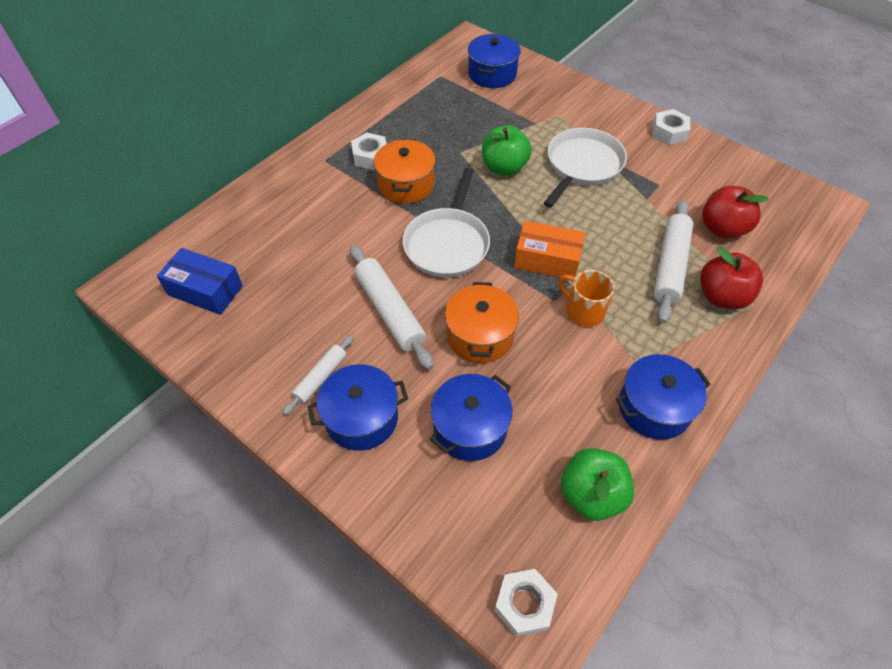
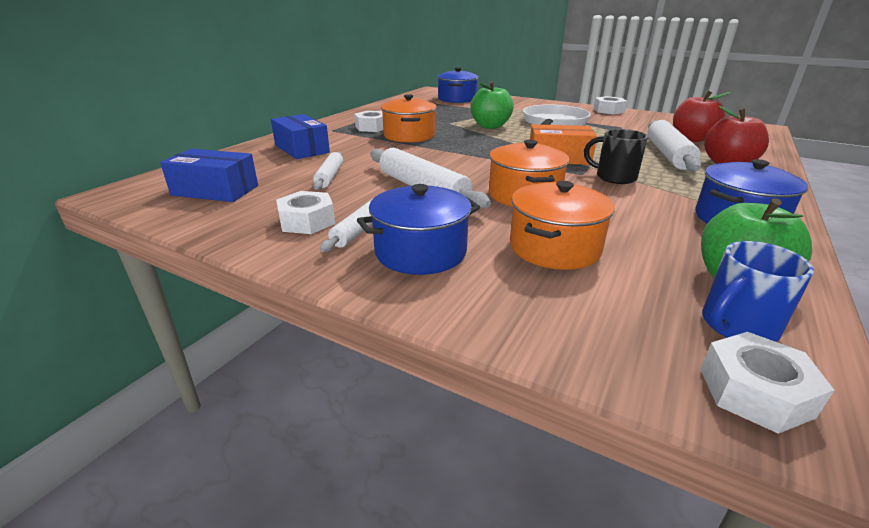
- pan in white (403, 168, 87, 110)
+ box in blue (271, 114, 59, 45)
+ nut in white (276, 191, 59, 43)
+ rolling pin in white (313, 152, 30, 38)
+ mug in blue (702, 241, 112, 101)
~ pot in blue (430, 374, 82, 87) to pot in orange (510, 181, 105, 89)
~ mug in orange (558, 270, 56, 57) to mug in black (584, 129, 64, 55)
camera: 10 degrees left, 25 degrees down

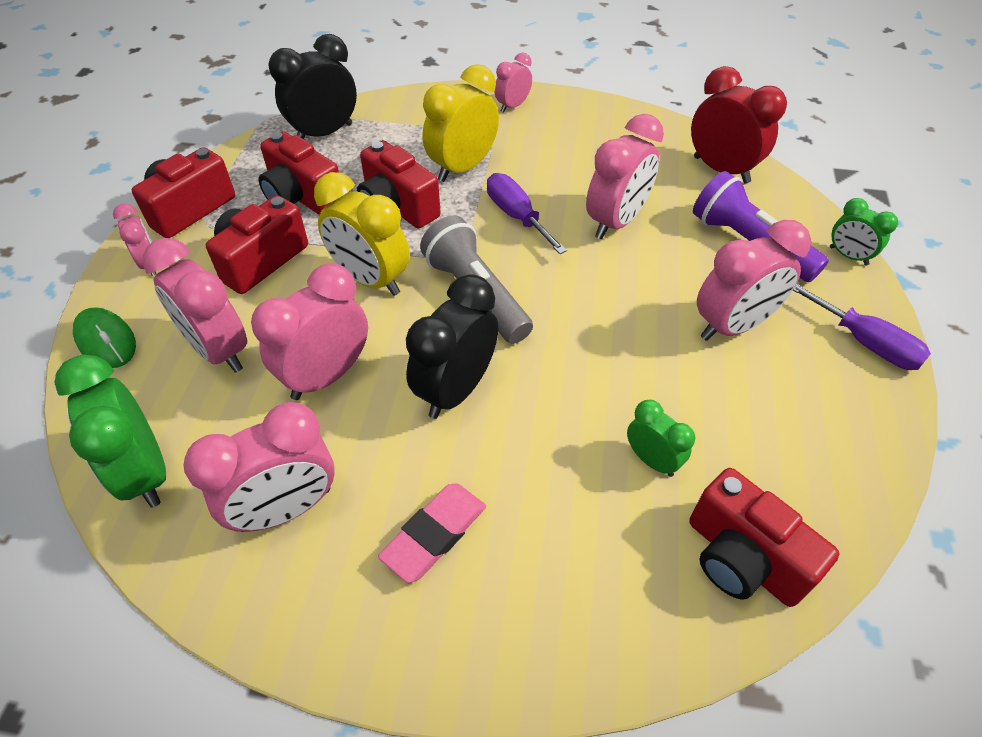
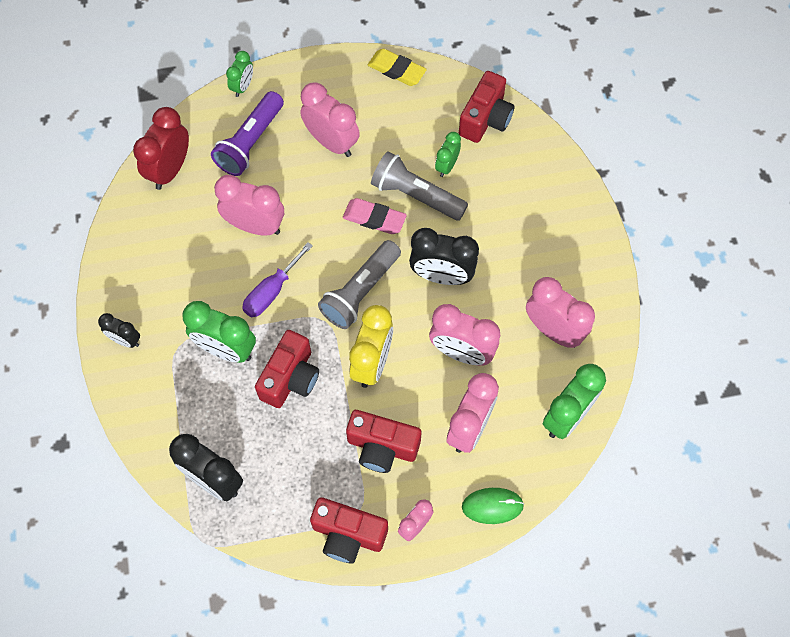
- camera in red (259, 131, 80, 84)
- screwdriver in purple (793, 284, 138, 86)
+ eraser in yellow (368, 49, 59, 37)
+ flashlight in grey (371, 151, 97, 70)
~ eraser in pink (378, 483, 108, 100) to (343, 198, 64, 36)
~ clock in yellow (422, 64, 77, 118) to clock in green (183, 301, 73, 62)
~ clock in pink (495, 53, 37, 60) to clock in black (98, 313, 42, 35)
~ mouse in green (73, 307, 63, 61) = (462, 488, 62, 36) 60 degrees clockwise
camera: 110 degrees left, 15 degrees up

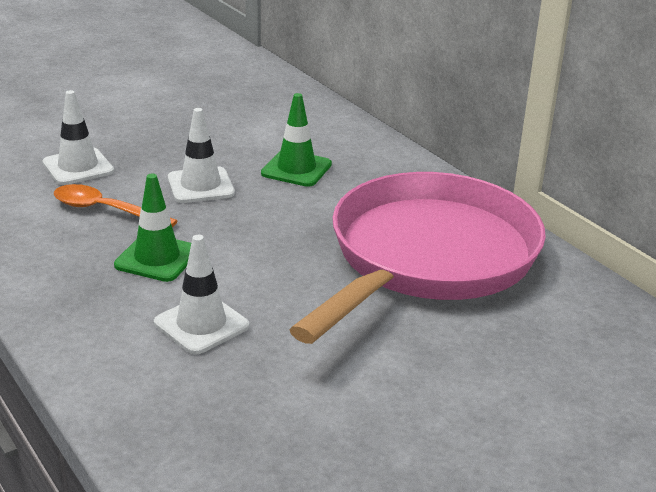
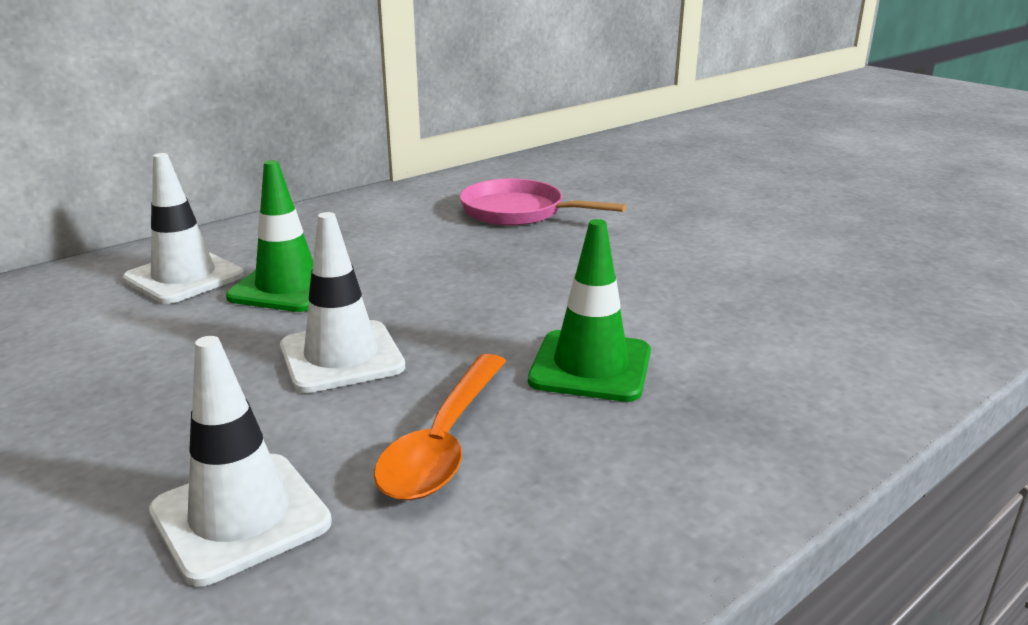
~ traffic cone in white (154, 235, 95, 119) to (123, 153, 121, 151)
~ pan in pink (290, 172, 256, 172) = (460, 179, 167, 47) x0.43
camera: 95 degrees left, 5 degrees down

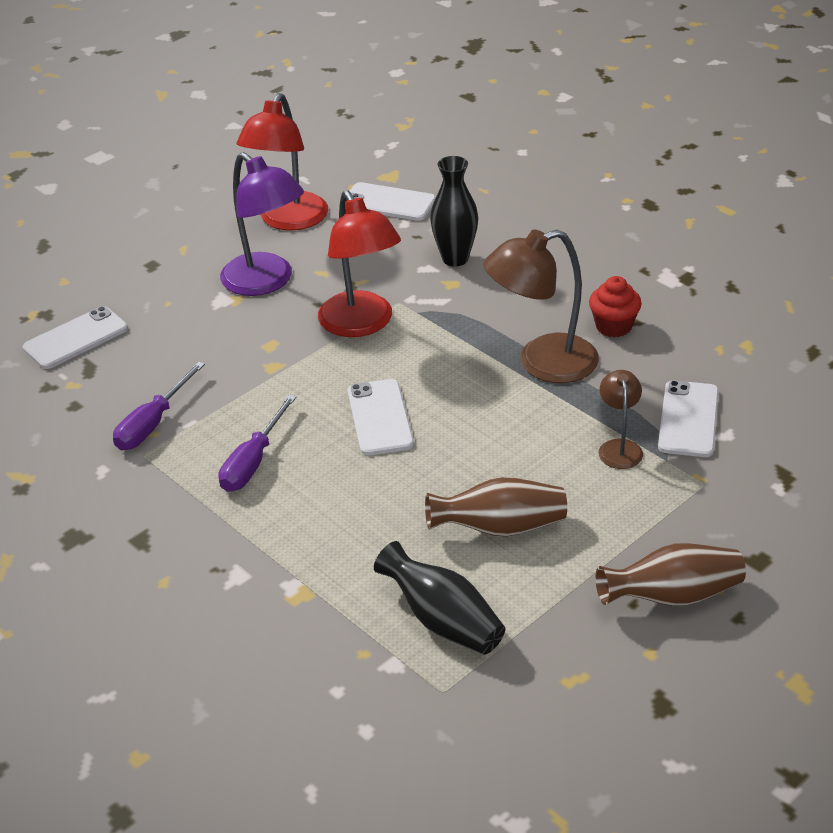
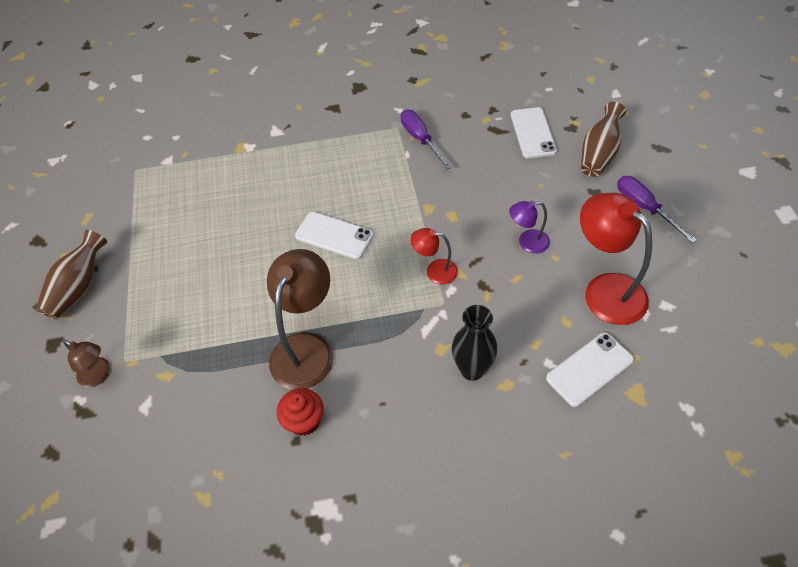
- vase in black (374, 541, 131, 114)
- phone in white (658, 380, 61, 77)
~ screwdriver in purple (219, 395, 77, 97) to (617, 176, 80, 67)
~ vase in brown (425, 477, 142, 60) to (581, 102, 45, 75)
~ lamp in brown (599, 370, 44, 99) to (63, 340, 47, 47)
~ lamp in purple (220, 152, 84, 144) = (509, 200, 41, 54) x0.53
~ lamp in red (318, 190, 83, 147) = (410, 228, 48, 57) x0.53
camera: 125 degrees right, 15 degrees up

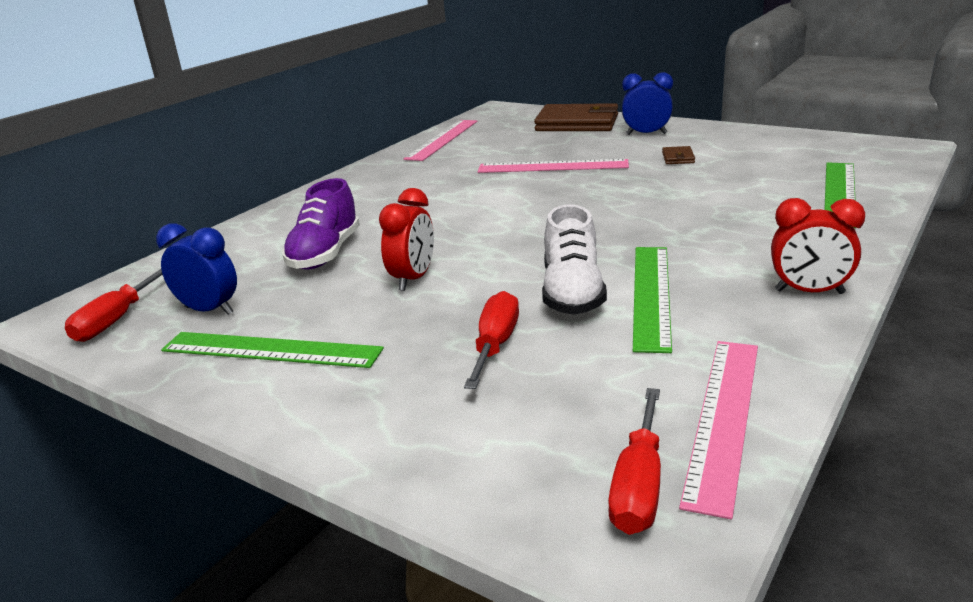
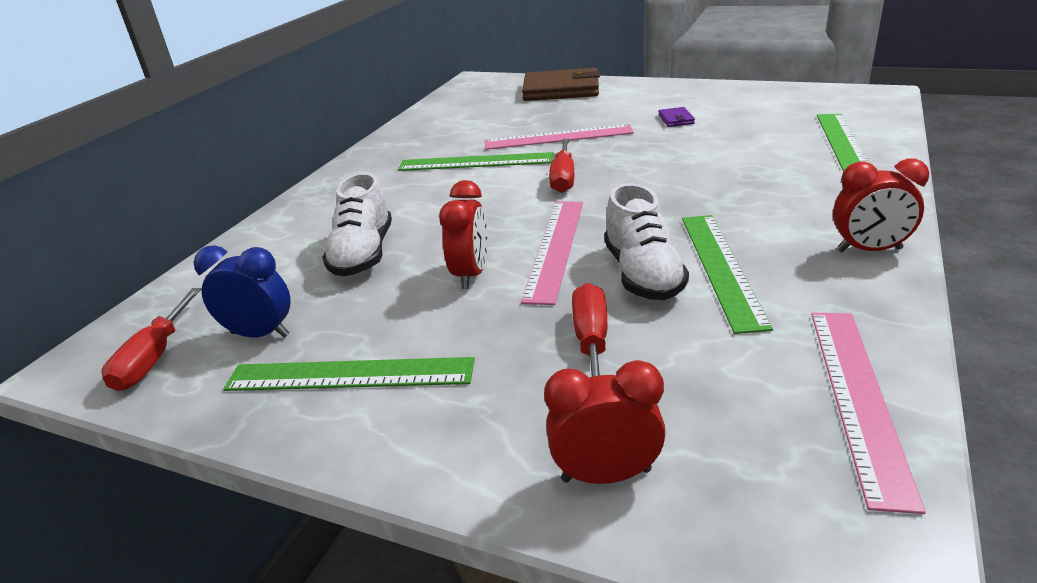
- clock in blue (622, 72, 51, 63)
+ ruler in green (398, 152, 156, 19)
+ clock in red (544, 360, 122, 124)
~ ruler in pink (404, 120, 73, 41) to (521, 201, 62, 104)
~ screwdriver in red (608, 388, 53, 147) to (549, 139, 25, 54)
~ shoe in purple (282, 178, 78, 92) to shoe in white (322, 172, 70, 104)
~ wallet in brown (662, 146, 33, 18) to wallet in purple (658, 107, 37, 20)
camera: 10 degrees left, 5 degrees up

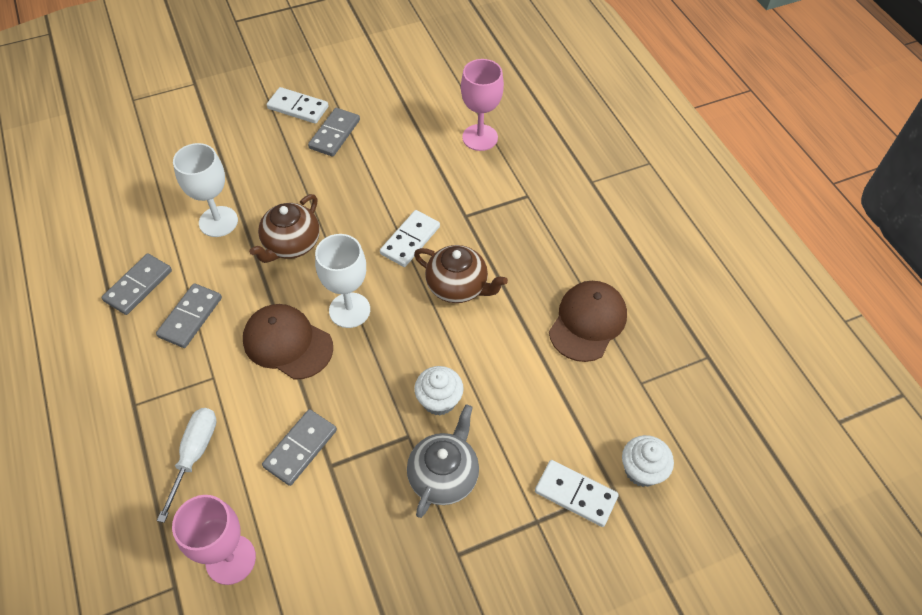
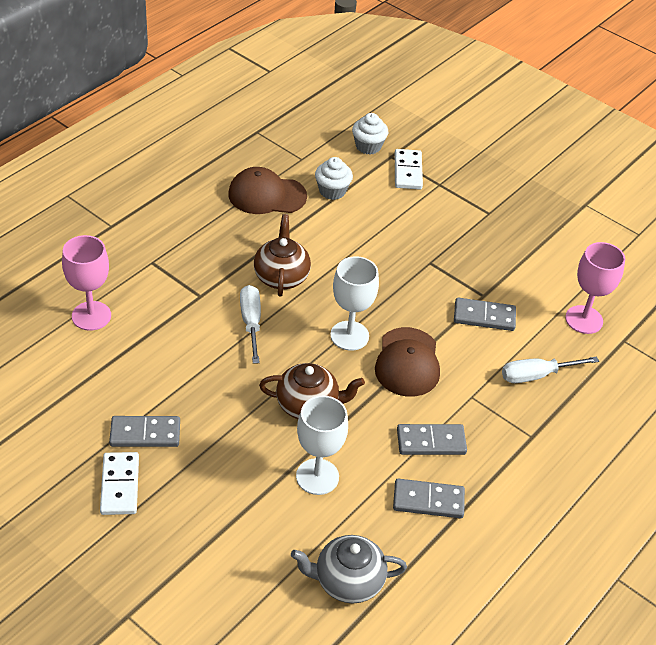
~ teapot in grey (407, 404, 72, 114) to (291, 535, 116, 68)
~ cupcake in white (414, 366, 50, 49) to (315, 157, 38, 43)
~ domino in white (380, 210, 60, 57) to screwdriver in white (240, 285, 21, 79)
camera: 120 degrees left, 10 degrees down

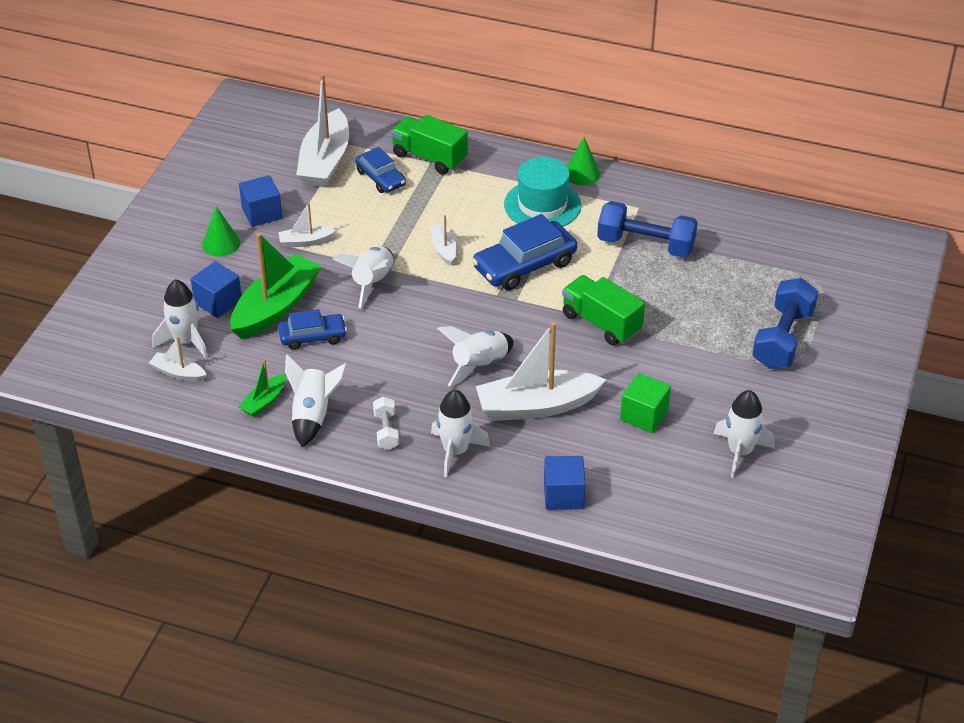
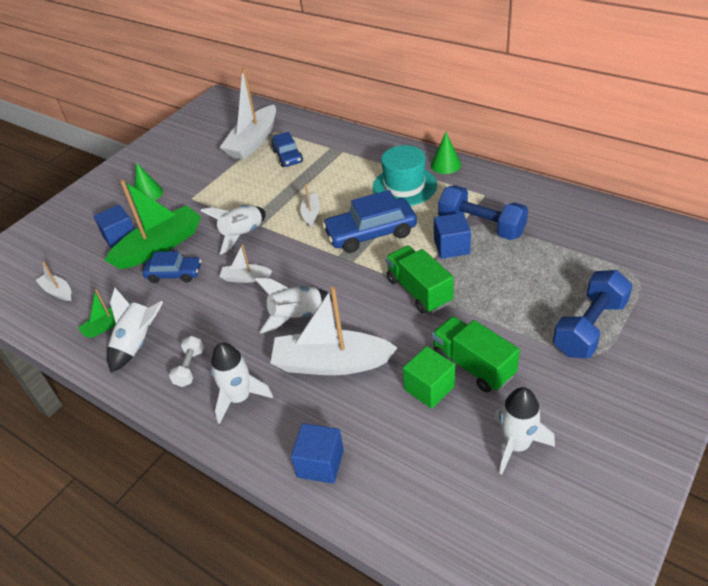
- rocket in white (152, 279, 56, 79)
~ cube in blue (239, 175, 43, 52) to (434, 213, 37, 46)
~ boat in white (278, 203, 58, 45) to (220, 244, 52, 39)
~ truck in green (391, 115, 77, 59) to (432, 316, 88, 77)
camera: 20 degrees right, 0 degrees up

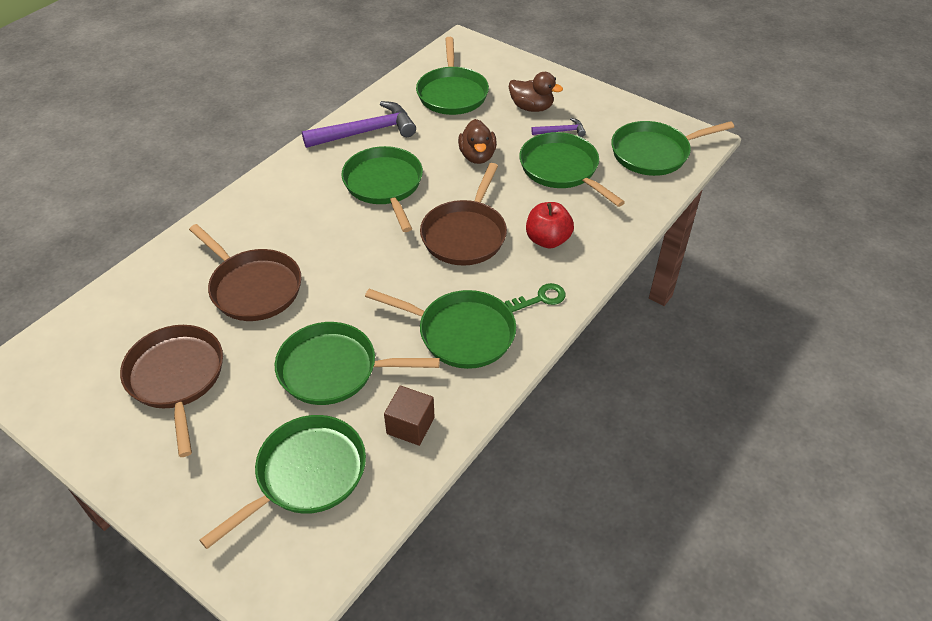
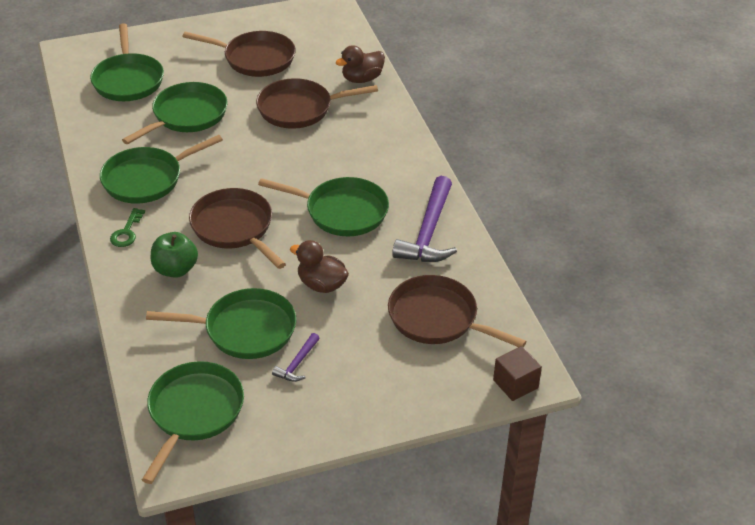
~ cube in brown (384, 386, 51, 60) to (493, 346, 49, 55)
~ duck in brown (509, 72, 54, 40) to (336, 45, 49, 38)
~ pan in green (416, 37, 73, 78) to pan in brown (388, 275, 139, 72)
~ apple in red (526, 202, 48, 47) to apple in green (151, 232, 47, 46)
camera: 125 degrees right, 5 degrees down

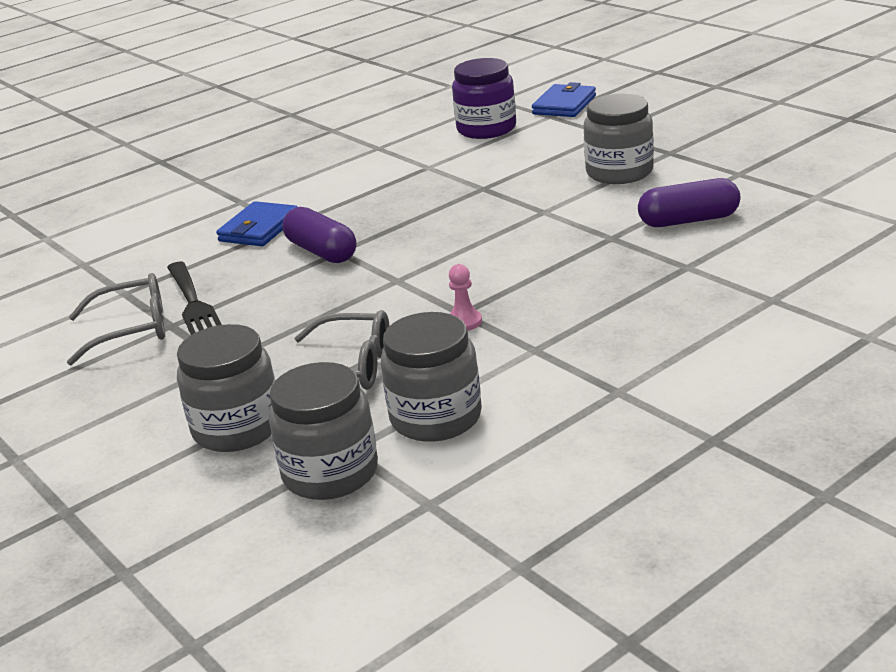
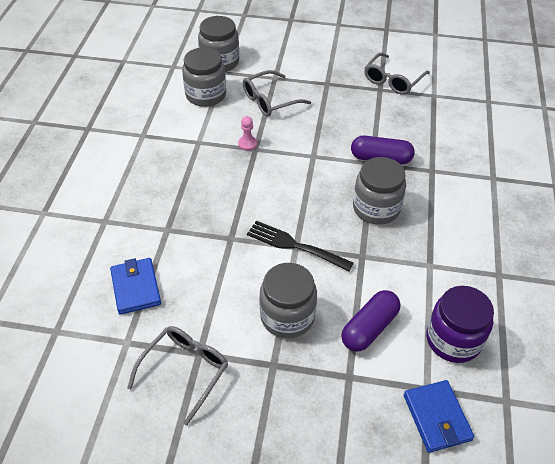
+ glasses in grey (127, 326, 101, 100)
~ fork in black (167, 262, 55, 73) to (247, 221, 107, 51)
~ jar in grey (177, 324, 98, 128) to (353, 157, 53, 68)
~ wallet in blue (216, 201, 82, 45) to (110, 258, 51, 57)
~ capsule in purple (638, 178, 103, 49) to (341, 290, 60, 62)
camera: 135 degrees right, 20 degrees up

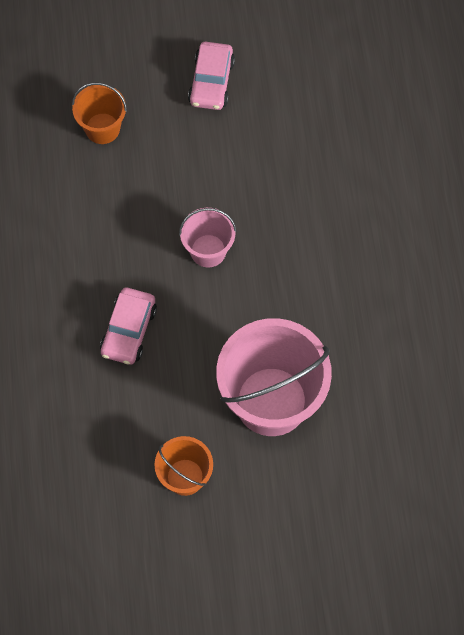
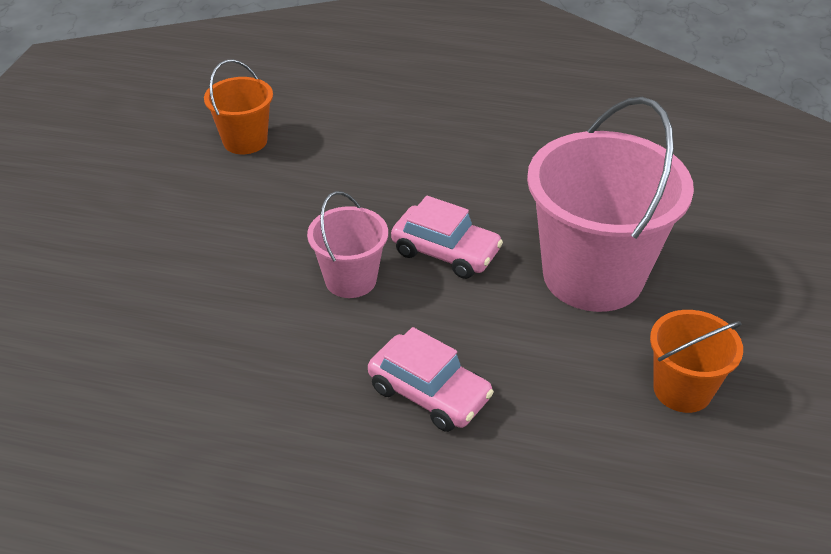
~ bucket in orange (72, 83, 55, 61) to (204, 59, 69, 95)
~ car in pink (188, 42, 47, 68) to (391, 196, 112, 83)
camera: 70 degrees left, 25 degrees down

